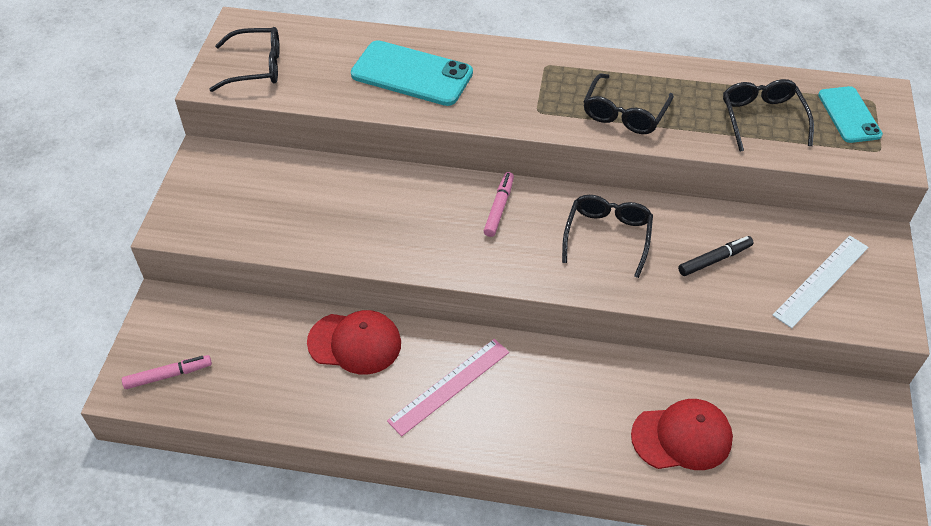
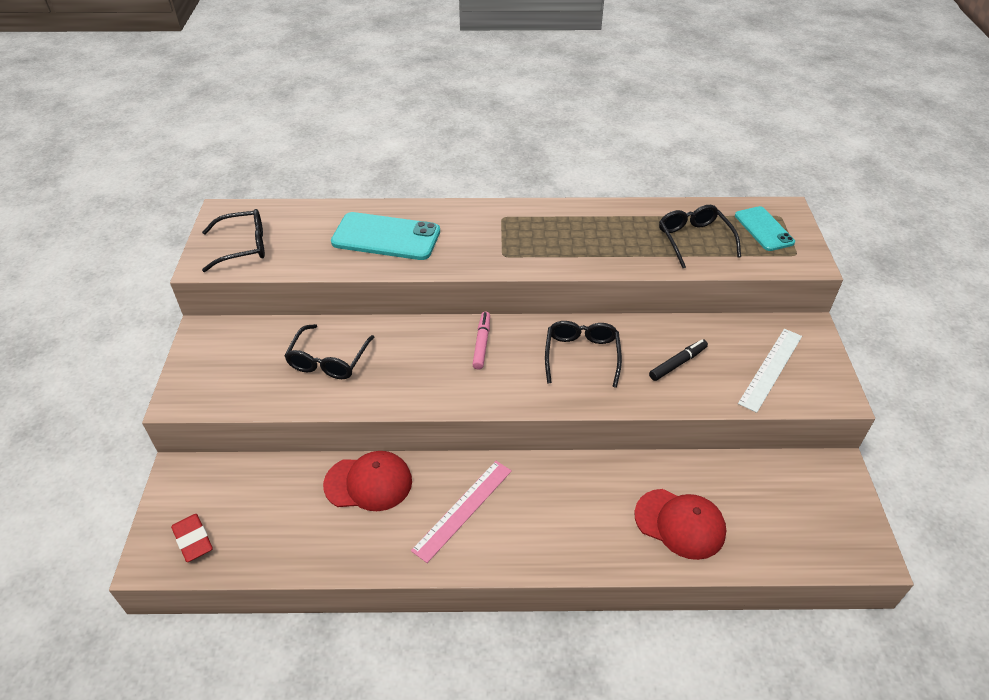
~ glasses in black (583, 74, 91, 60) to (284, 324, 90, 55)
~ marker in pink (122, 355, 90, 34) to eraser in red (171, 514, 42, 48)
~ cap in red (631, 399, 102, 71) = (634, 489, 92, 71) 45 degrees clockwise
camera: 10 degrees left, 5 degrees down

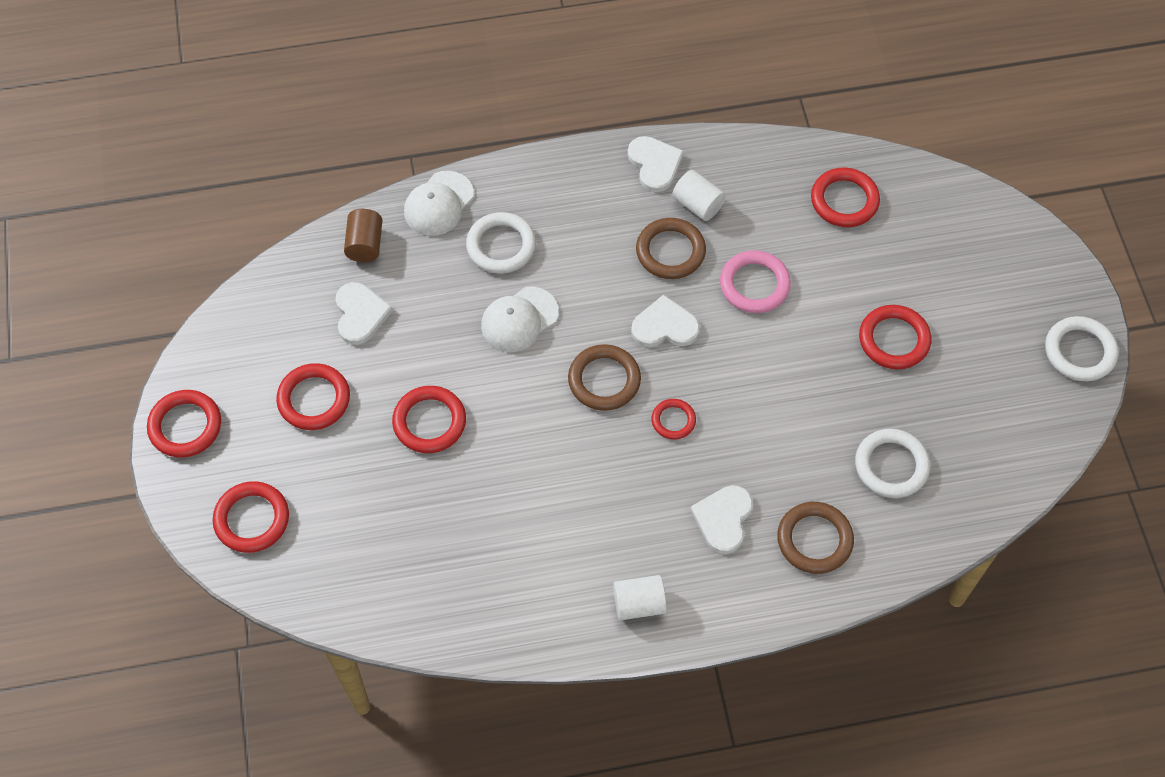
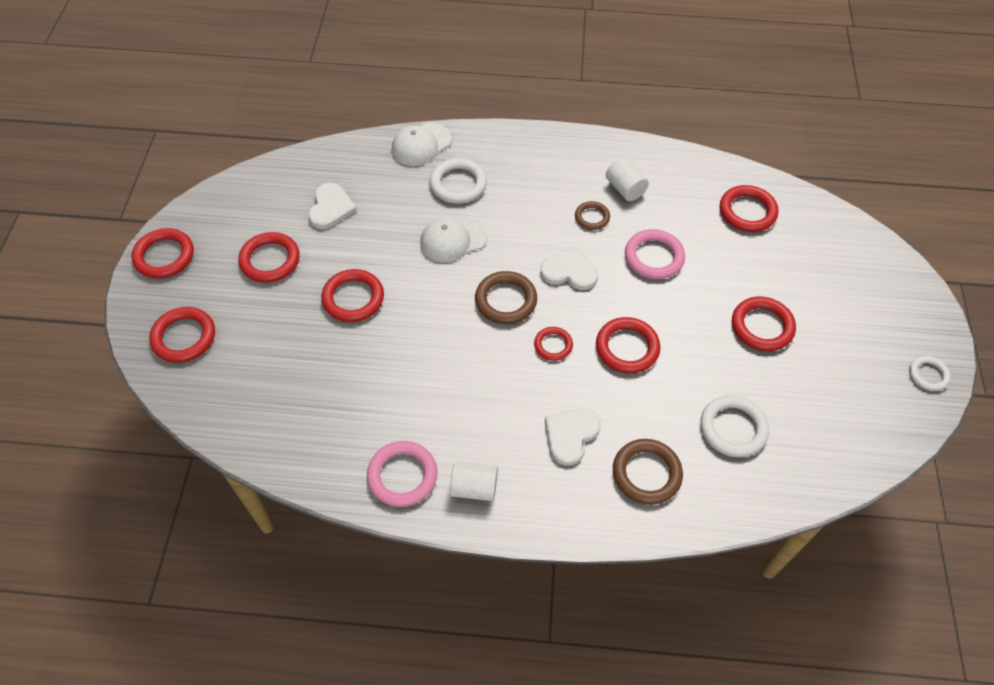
- cylinder in brown (344, 209, 38, 53)
- heart in white (628, 136, 56, 56)
+ ring in pink (367, 441, 70, 66)
+ ring in red (596, 317, 64, 57)
~ ring in brown (636, 218, 70, 61) = (575, 201, 35, 29) x0.61
~ ring in white (1045, 316, 73, 66) = (909, 356, 42, 35) x0.61
camera: 15 degrees right, 5 degrees down

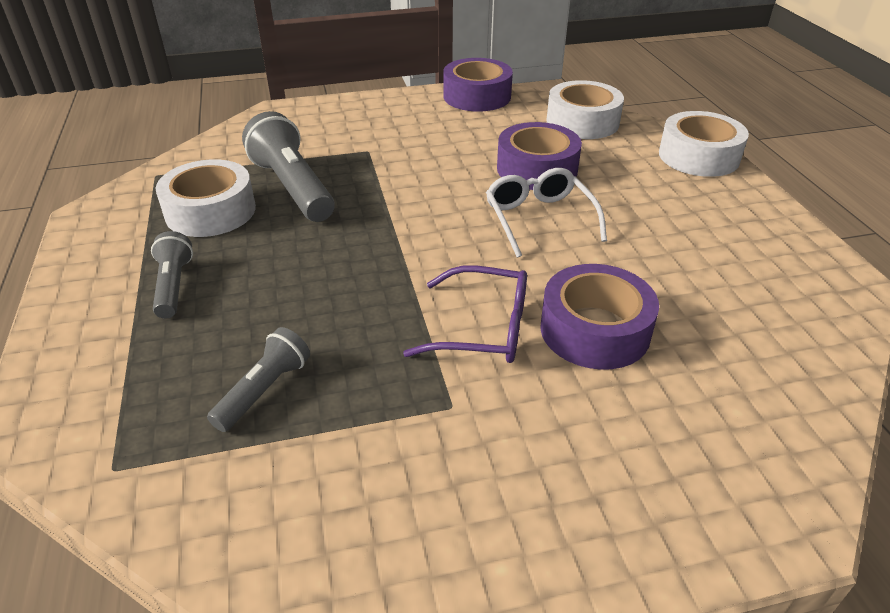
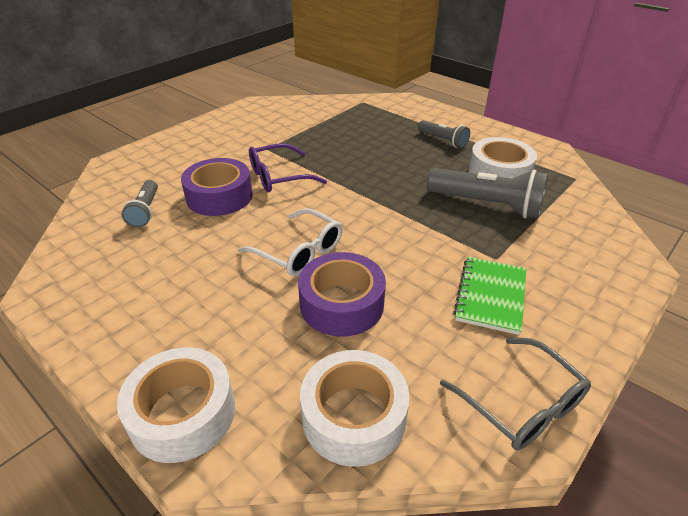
+ notebook in green (453, 257, 73, 78)
~ flashlight in grey (207, 327, 103, 105) to (122, 180, 36, 48)
~ tape in purple (443, 58, 70, 54) to glasses in grey (440, 338, 151, 112)
camera: 145 degrees right, 0 degrees up

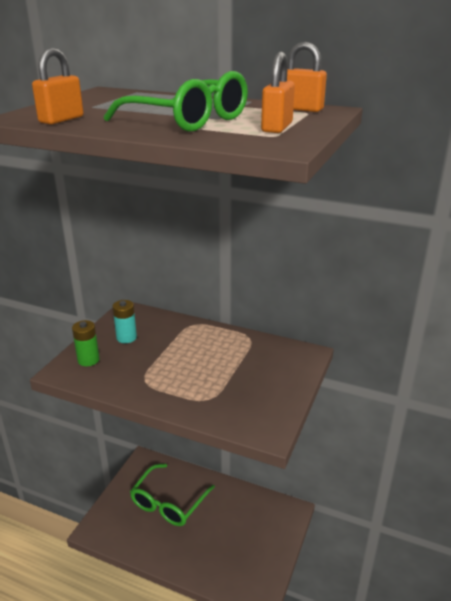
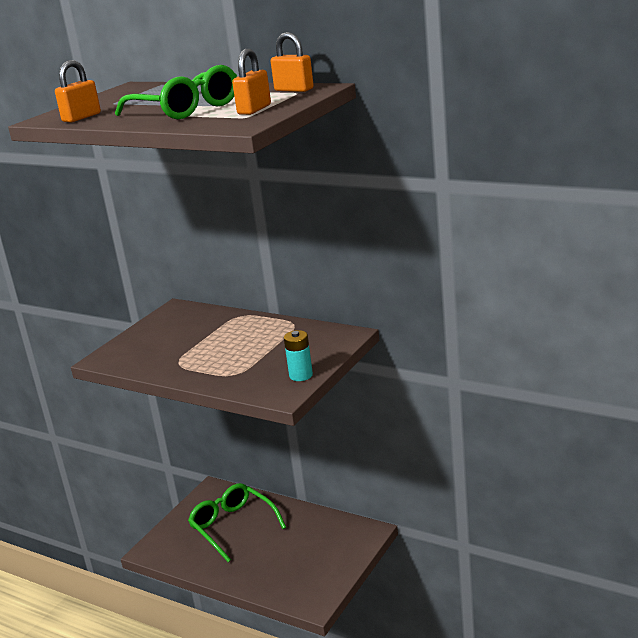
- battery in green (72, 320, 27, 46)
~ battery in turquoise (113, 300, 24, 43) to (284, 330, 29, 51)
~ glasses in green (130, 464, 85, 62) = (188, 483, 98, 79) 105 degrees clockwise
camera: 10 degrees right, 5 degrees down

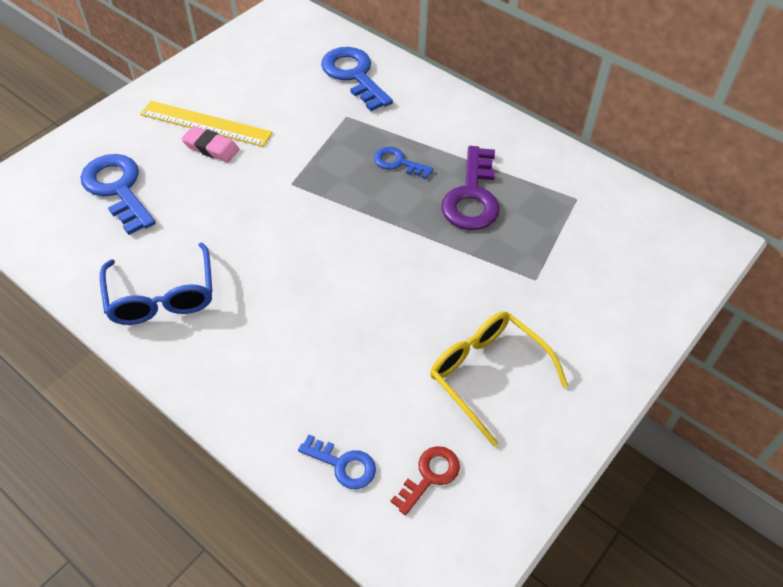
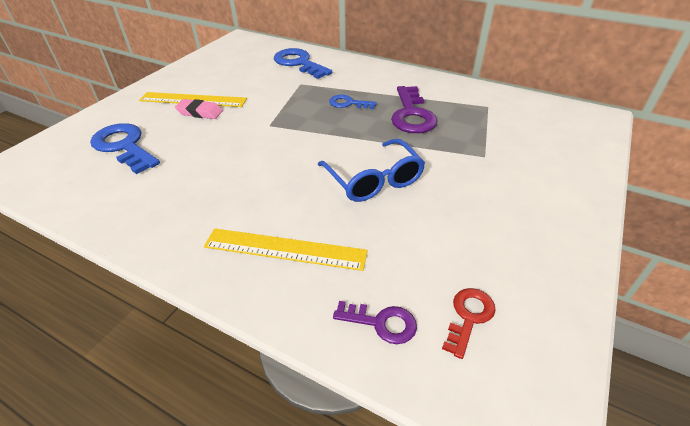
- glasses in yellow (430, 311, 138, 135)
+ ruler in yellow (204, 228, 164, 43)
~ glasses in blue (100, 242, 113, 83) to (317, 139, 108, 63)
~ key in blue (298, 434, 78, 55) to key in purple (333, 301, 84, 43)
camera: 10 degrees left, 10 degrees down

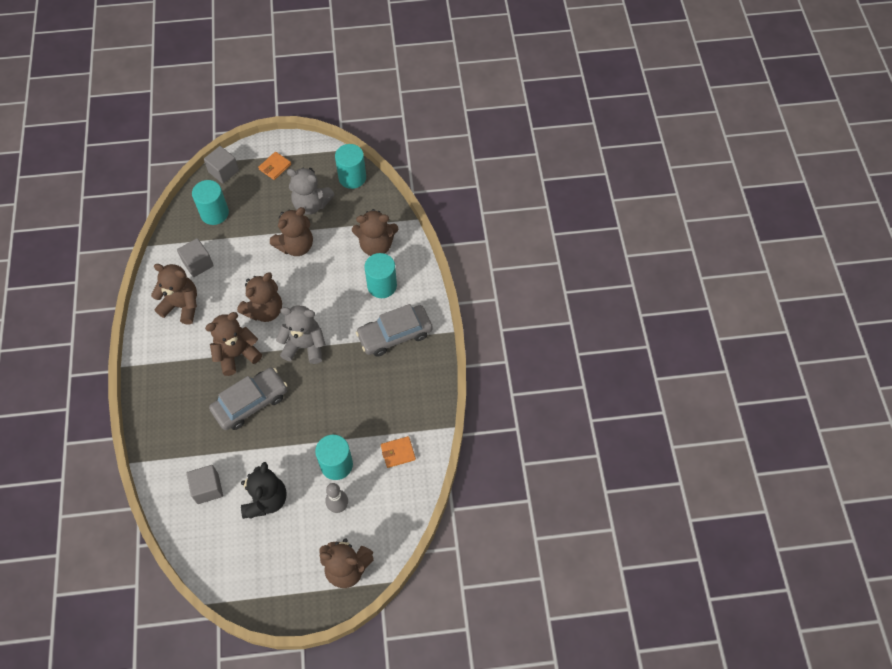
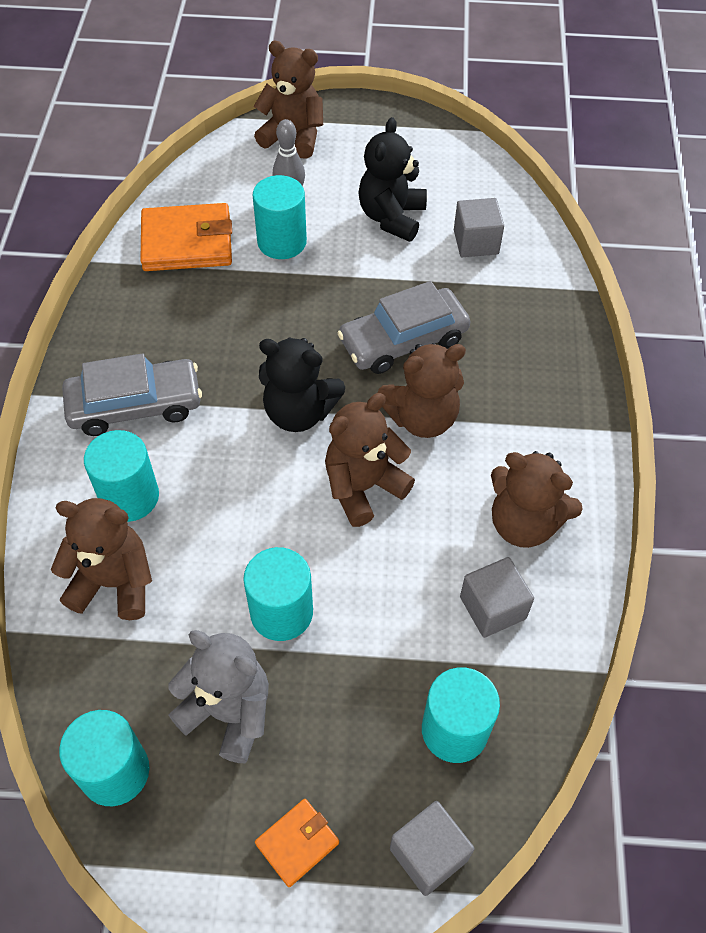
~ teddy bear in brown (270, 207, 43, 49) to cylinder in turquoise (243, 547, 70, 94)
~ teddy bear in grey (276, 305, 49, 59) to teddy bear in black (259, 337, 86, 95)
~ wallet in orange (381, 436, 35, 32) = (140, 203, 92, 68) x1.93
camera: 170 degrees left, 5 degrees down

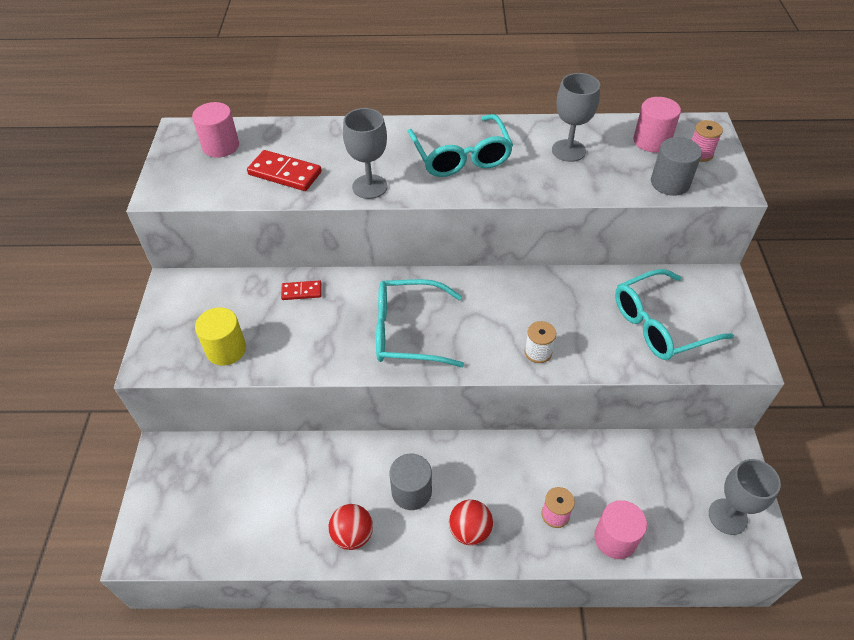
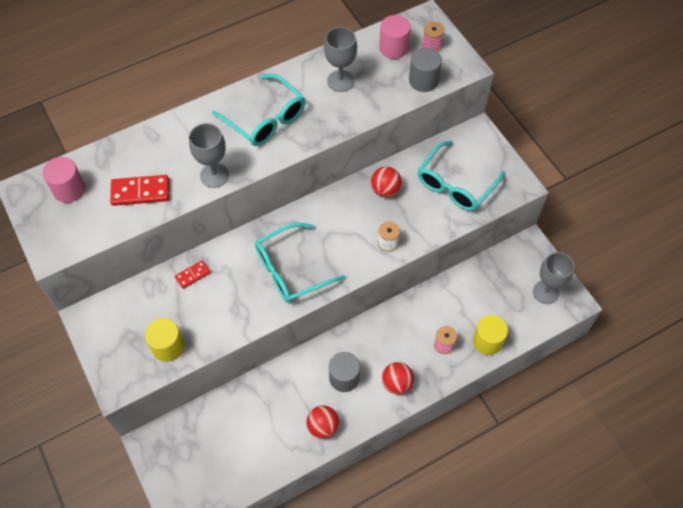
+ ball in red (371, 167, 31, 30)
~ cylinder in pink (594, 500, 53, 59) to cylinder in yellow (473, 315, 35, 40)
camera: 30 degrees left, 10 degrees up

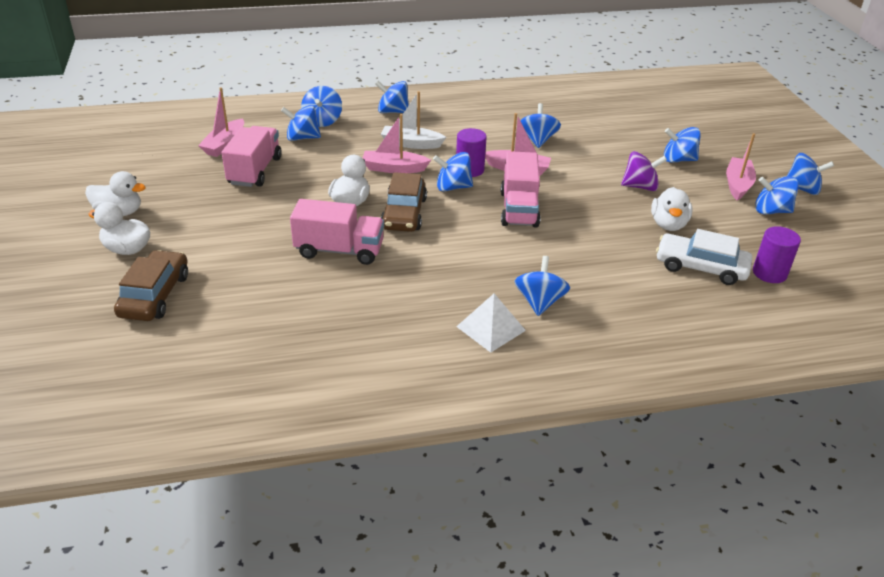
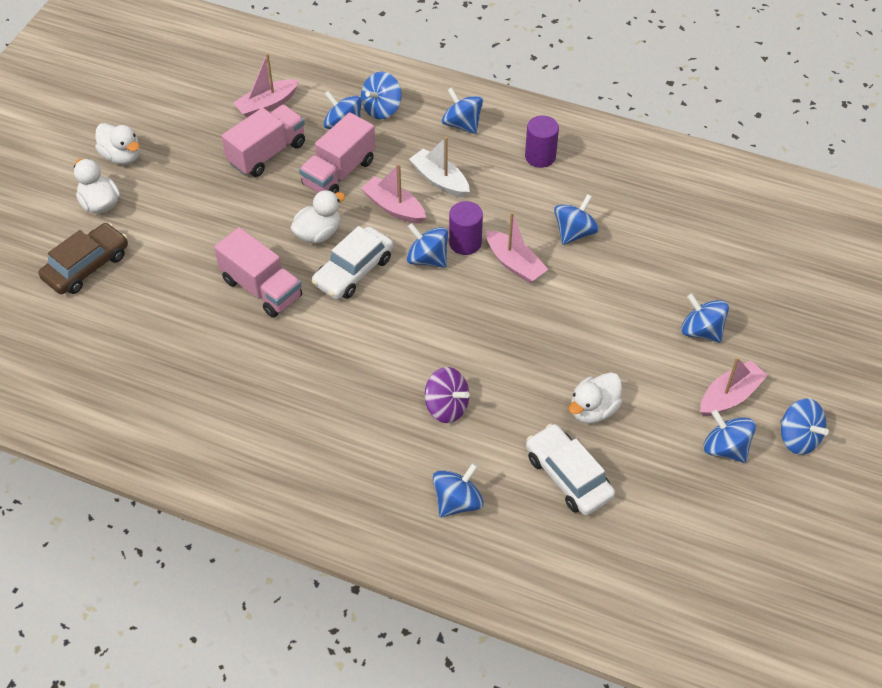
- pyramid in white (456, 294, 70, 59)
~ truck in pink (501, 151, 40, 77) to (299, 112, 77, 81)
~ spinning top in blue (514, 256, 56, 60) to (433, 463, 51, 54)
~ spinning top in purple (621, 151, 46, 40) to (425, 367, 44, 56)
~ cylinder in purple (753, 226, 48, 57) to (525, 116, 34, 52)
~ car in brown (381, 172, 46, 60) to car in white (312, 226, 82, 74)
camera: 35 degrees right, 15 degrees up

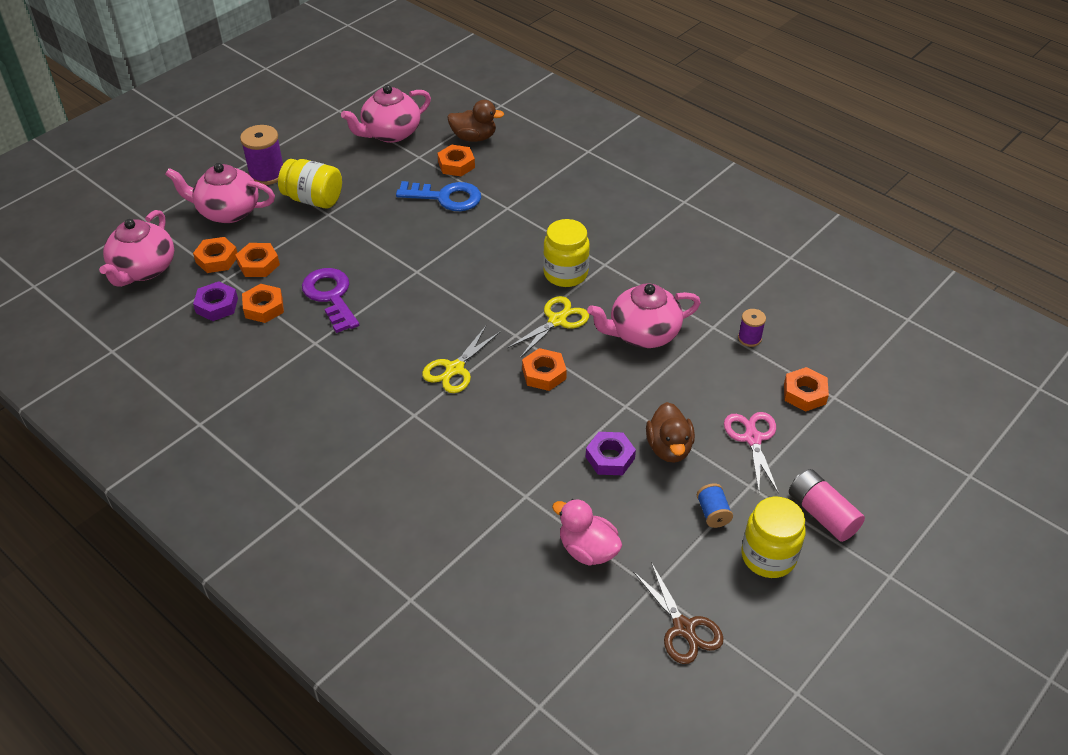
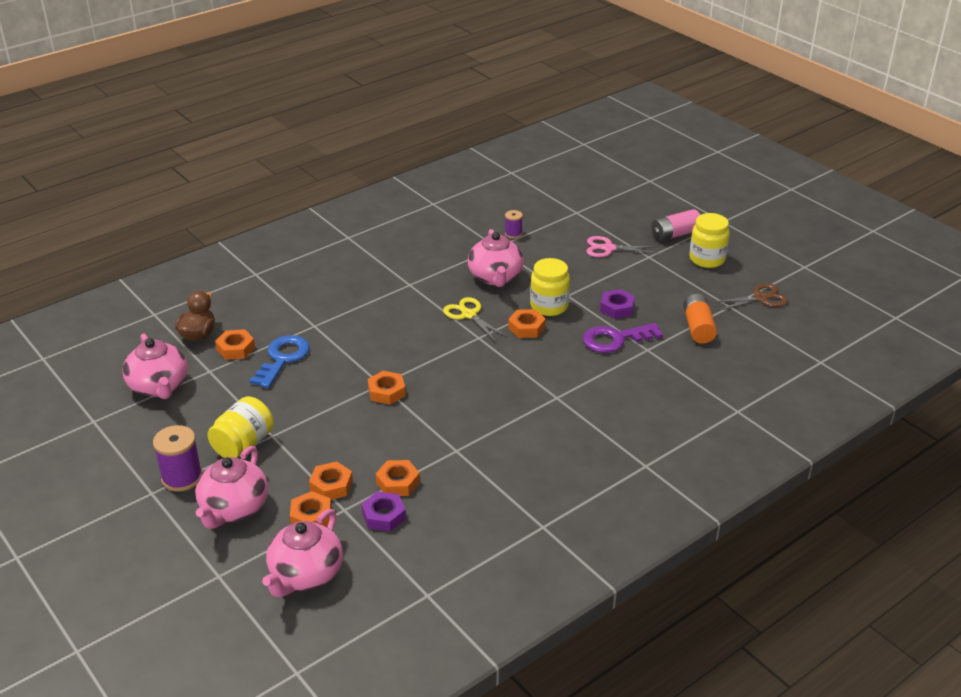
- scissors in yellow (422, 326, 79, 67)
- duck in brown (646, 402, 49, 61)
- spool in blue (697, 484, 36, 44)
~ key in purple (302, 268, 57, 65) to (583, 323, 80, 30)
~ jar in yellow (543, 219, 47, 68) to (530, 258, 40, 58)
~ nut in orange (784, 367, 45, 44) to (368, 371, 38, 34)
~ duck in pink (552, 499, 70, 67) to battery in orange (683, 294, 34, 50)
~ teapot in pink (99, 210, 75, 77) = (262, 509, 81, 88) 90 degrees clockwise
camera: 80 degrees left, 10 degrees down

